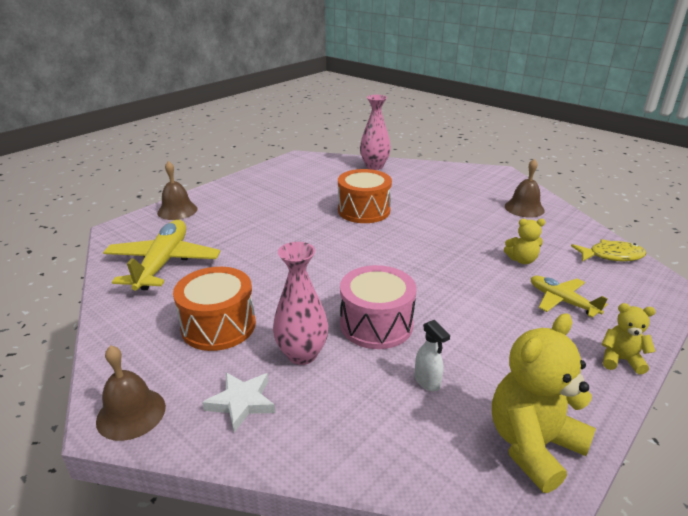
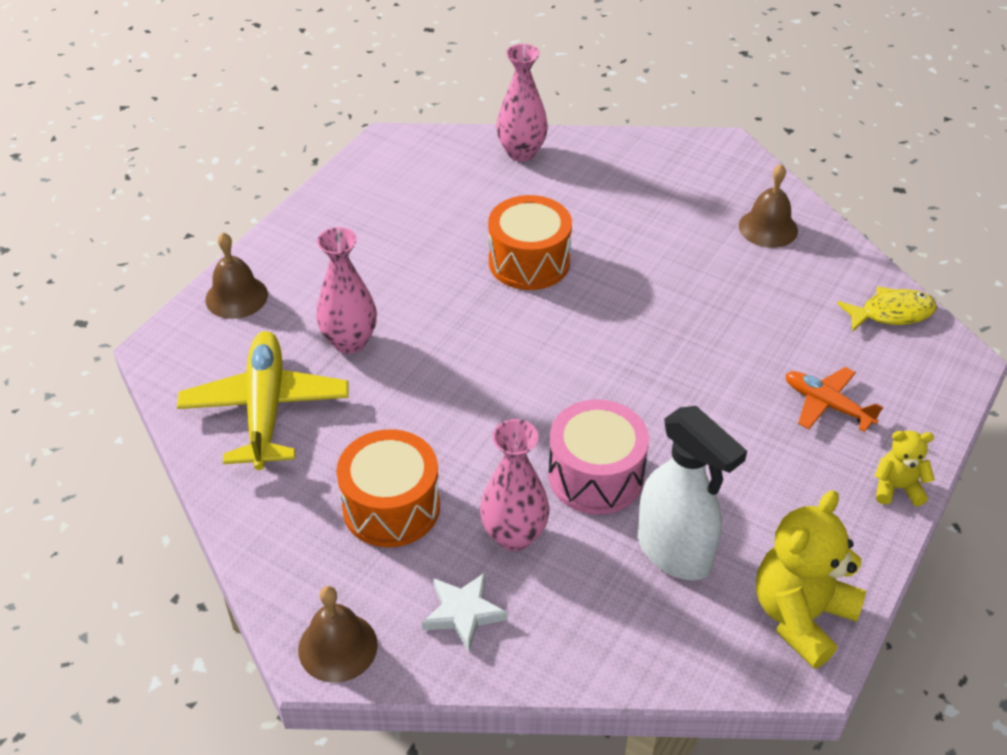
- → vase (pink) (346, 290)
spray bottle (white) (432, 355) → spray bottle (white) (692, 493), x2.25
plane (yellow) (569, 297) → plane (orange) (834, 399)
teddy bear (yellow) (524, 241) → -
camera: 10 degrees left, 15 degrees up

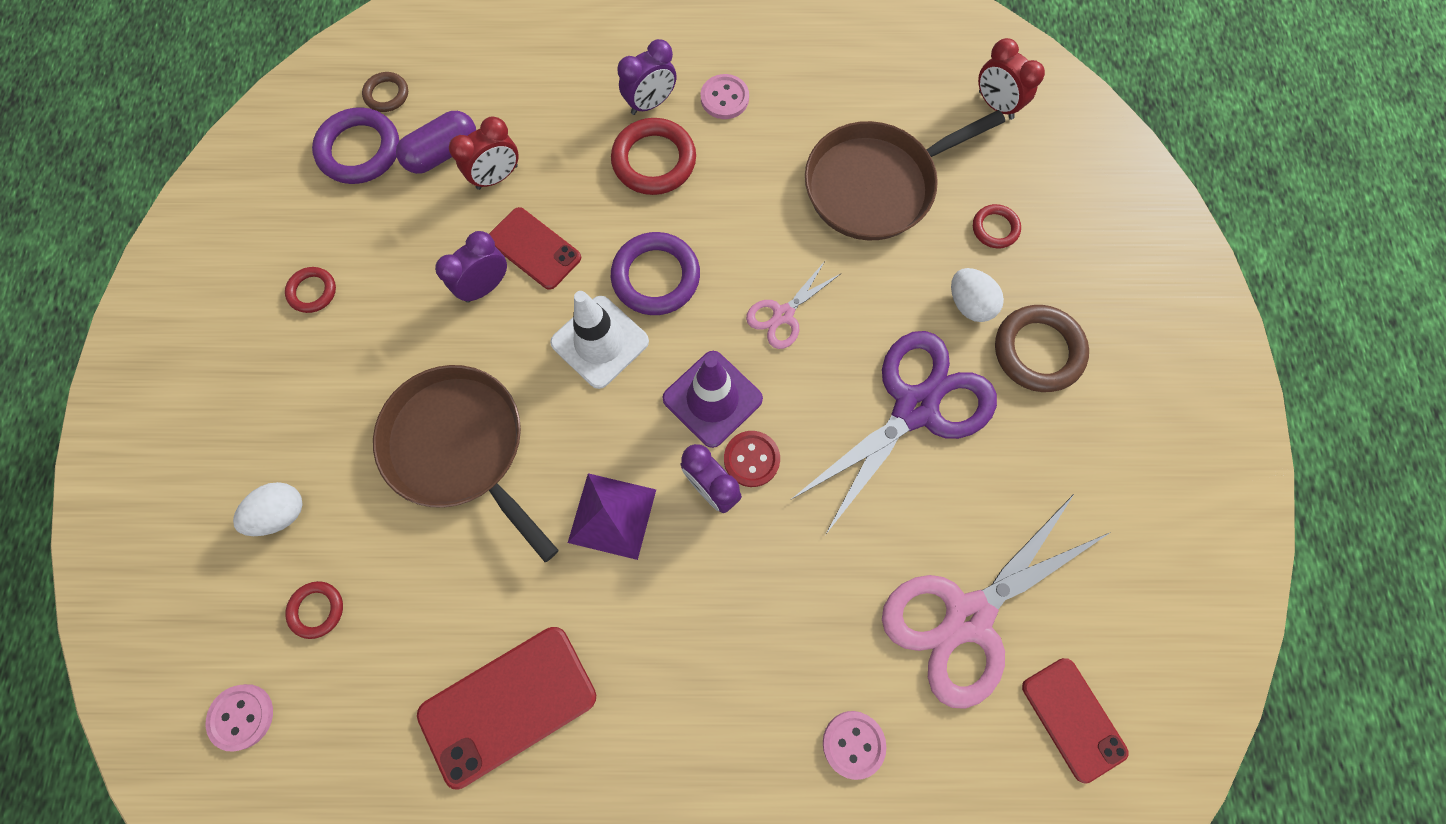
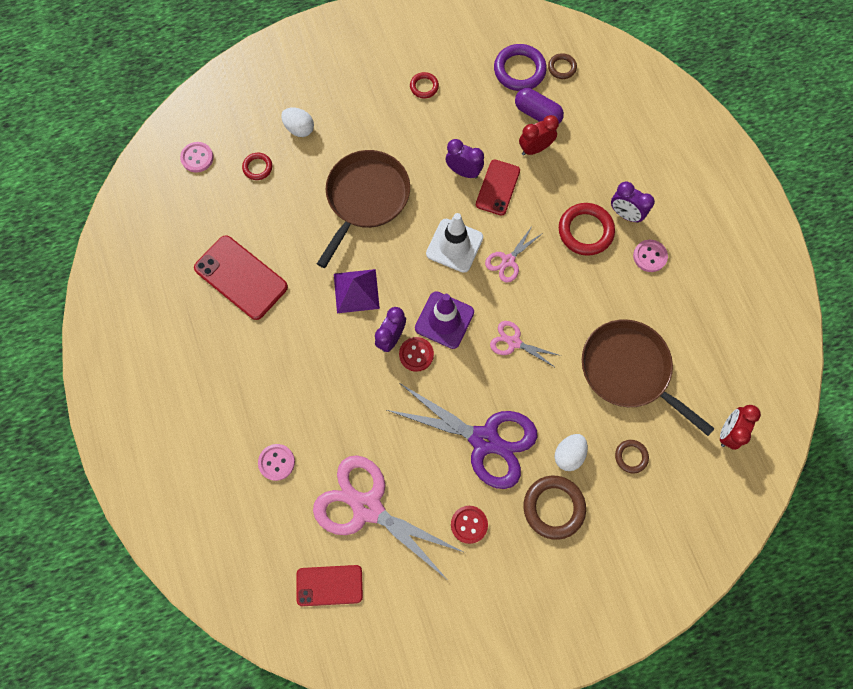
phone (red) (1075, 721) → phone (red) (329, 585), 45 degrees clockwise
- → button (red) (469, 525)
ring (purple) (655, 273) → scissors (pink) (514, 254)
clock (red) (484, 153) → clock (red) (539, 135), 120 degrees clockwise
ring (red) (997, 226) → ring (brown) (632, 456)
camera: 70 degrees right, 0 degrees up

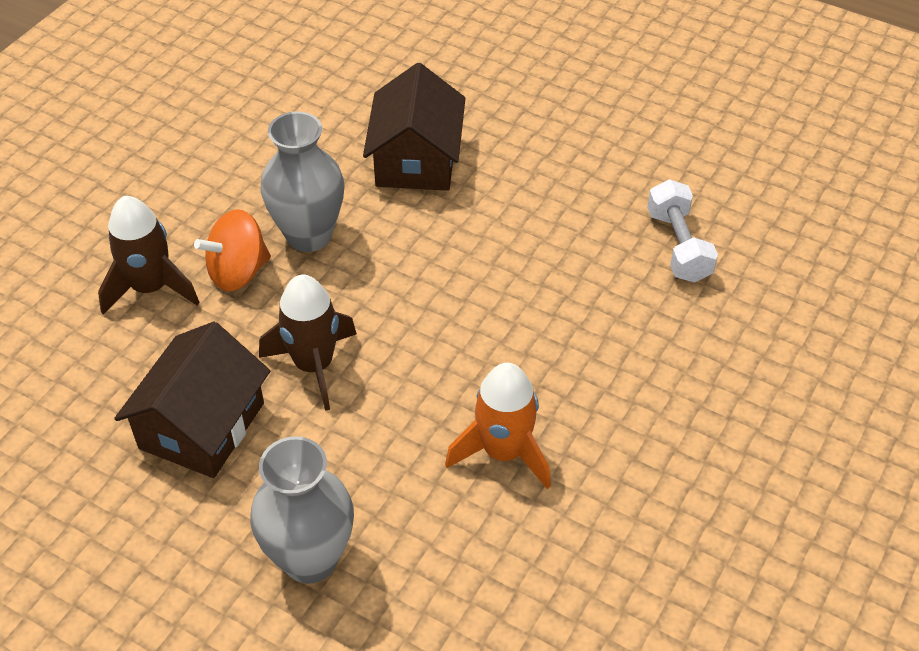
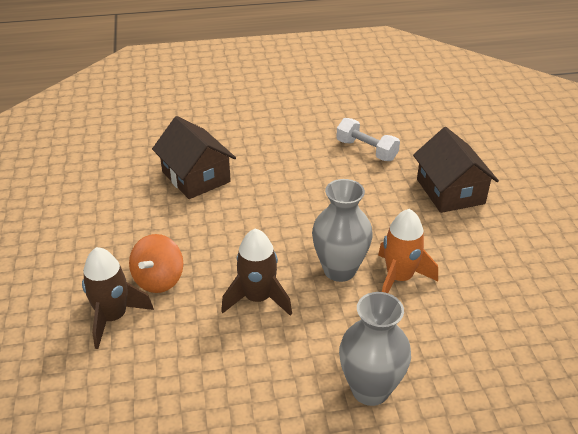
vase (grey) (302, 181) → vase (grey) (342, 230), shifted
house (brown) (192, 400) → house (brown) (456, 170), shifted
camera: 40 degrees left, 10 degrees down

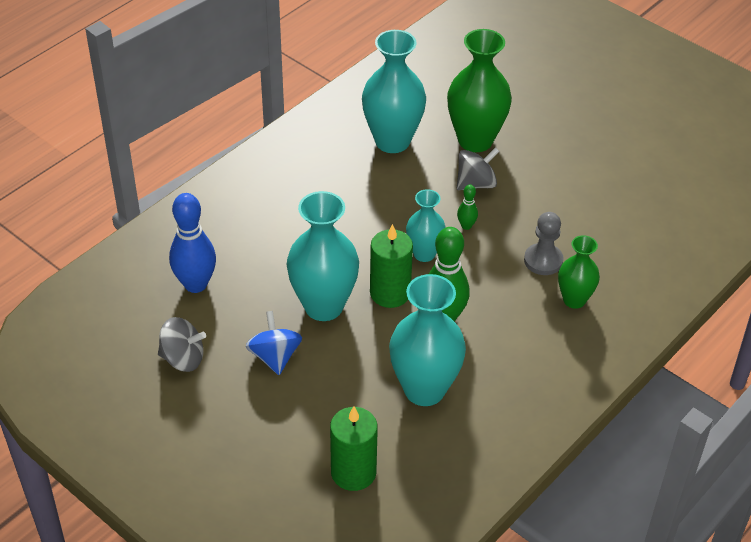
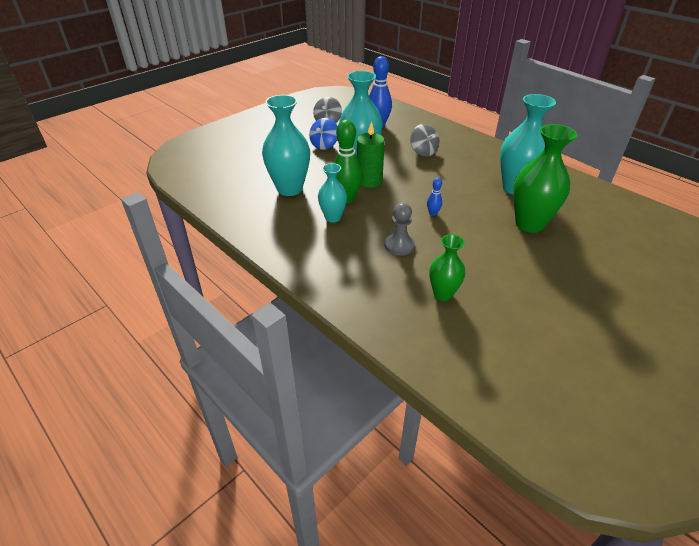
spinning top (blue) (274, 343) → spinning top (blue) (323, 134), 120 degrees clockwise
vase (turquoise) (426, 225) → vase (turquoise) (332, 193), shifted
spinning top (grey) (478, 168) → spinning top (grey) (424, 140), shifted
bowling pin (green) (467, 207) → bowling pin (blue) (434, 197)
vase (green) (579, 272) → vase (green) (447, 267), shifted
candle (green) (354, 448) → -
camera: 95 degrees right, 5 degrees down

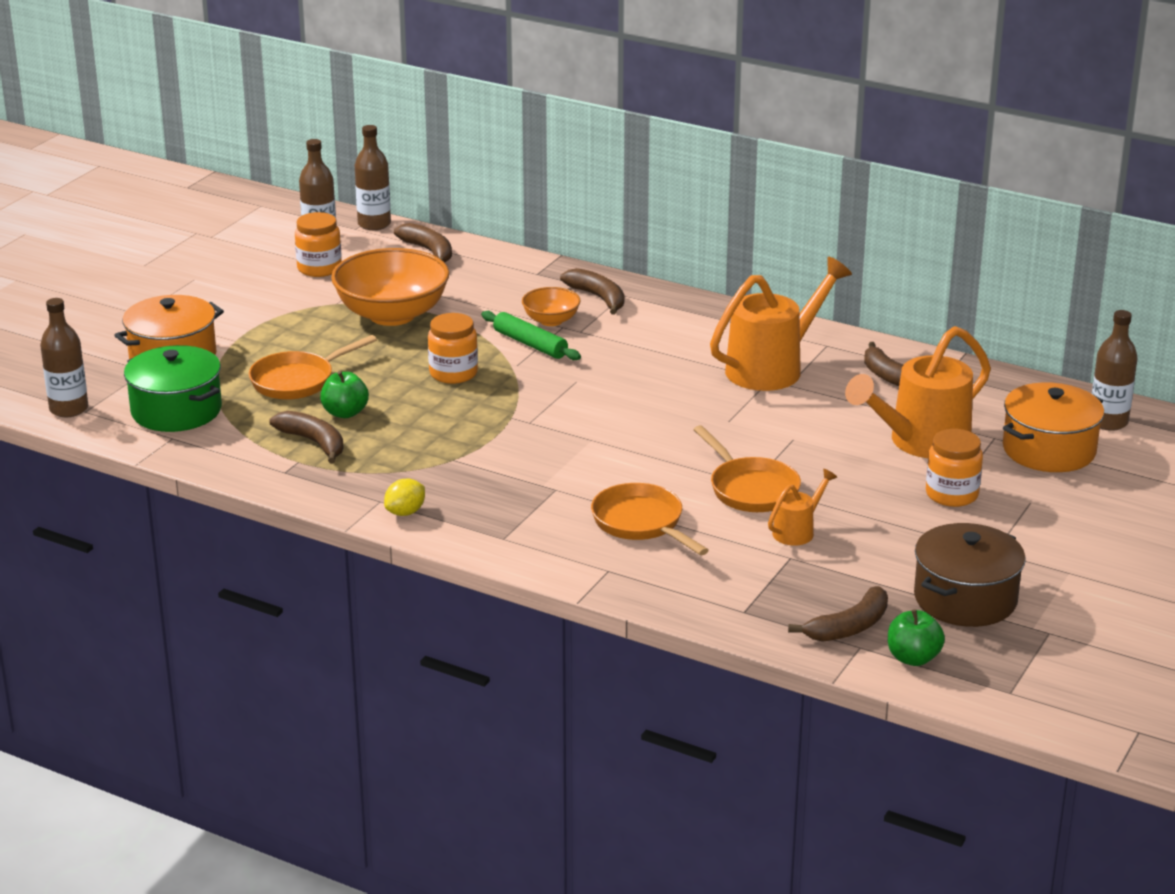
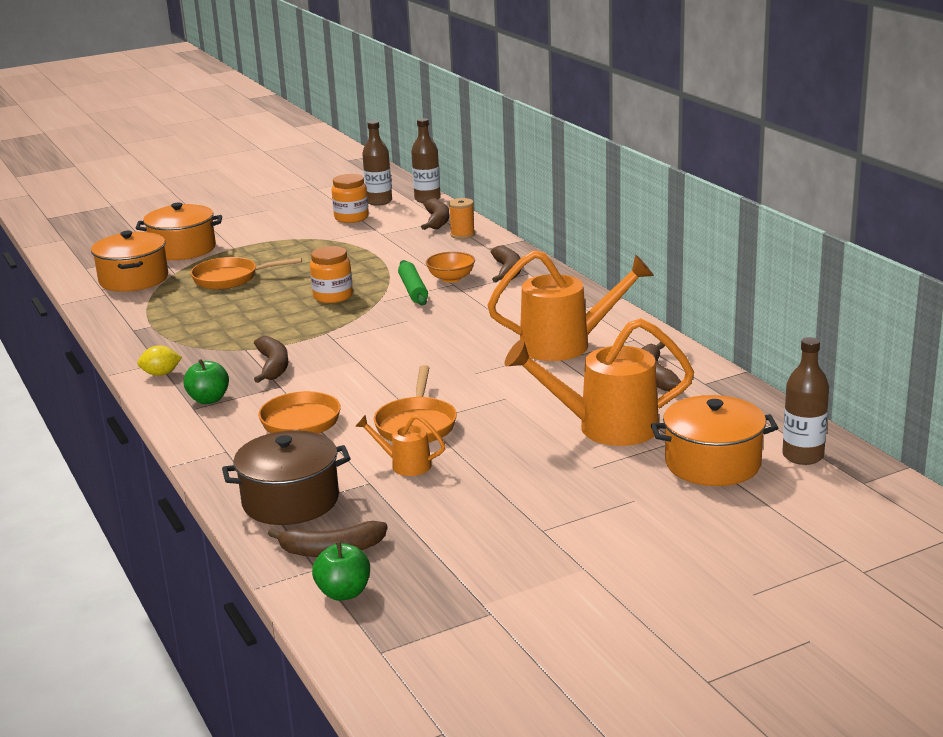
pot (green) (173, 388) → pot (orange) (129, 261)
apple (green) (344, 394) → apple (green) (206, 381), shifted
pot (brown) (970, 575) → pot (brown) (286, 477), shifted
banana (brown) (306, 437) → banana (brown) (271, 359), shifted
watering can (orange) (802, 507) → watering can (orange) (400, 445), 150 degrees counterclockwise
- → spool (orange) (462, 218)
bottle (brown) (64, 357) → -
bowl (orange) (390, 287) → -
jar (orange) (954, 468) → -
camera: 35 degrees right, 5 degrees down

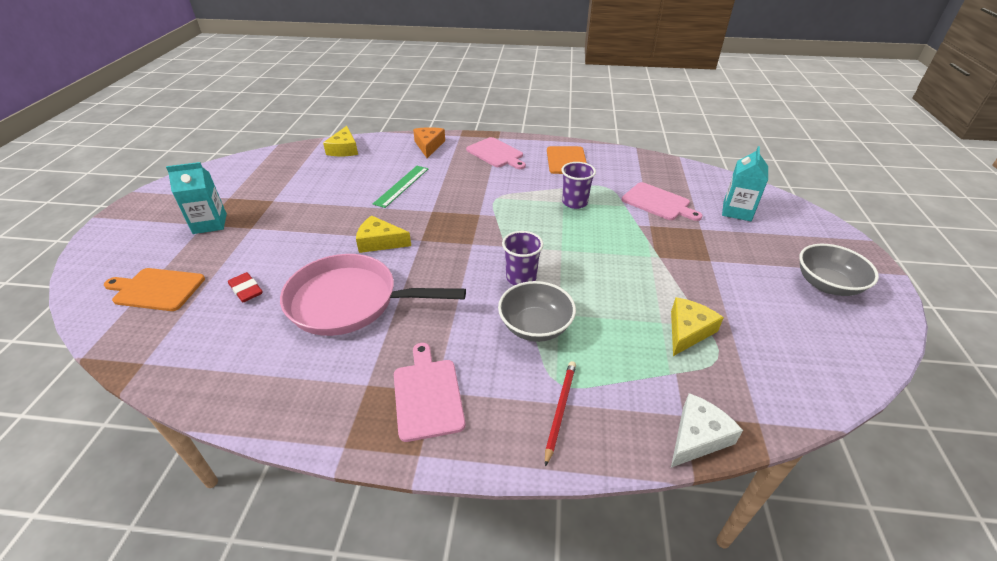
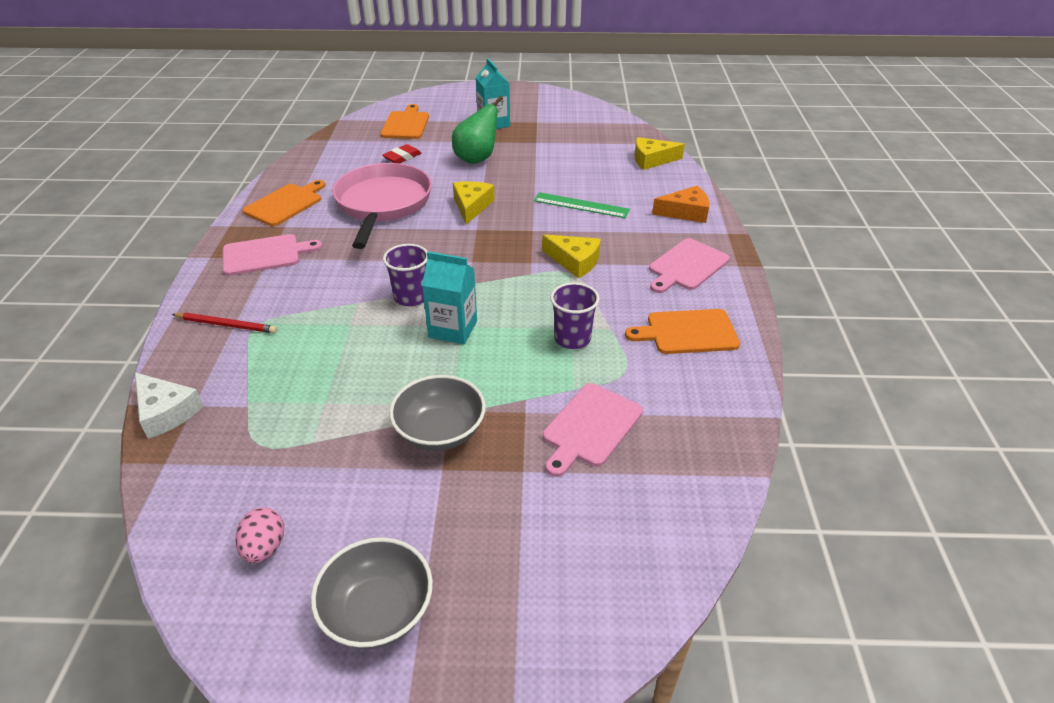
- → egg (pink) (259, 535)
- → cutting board (orange) (284, 203)
bowl (grey) (537, 311) → bowl (grey) (437, 413), shifted
carton (turquoise) (745, 183) → carton (turquoise) (449, 297), shifted
- → pear (green) (477, 130)
cheese (yellow) (697, 326) → cheese (yellow) (571, 256), shifted
camera: 85 degrees right, 0 degrees up

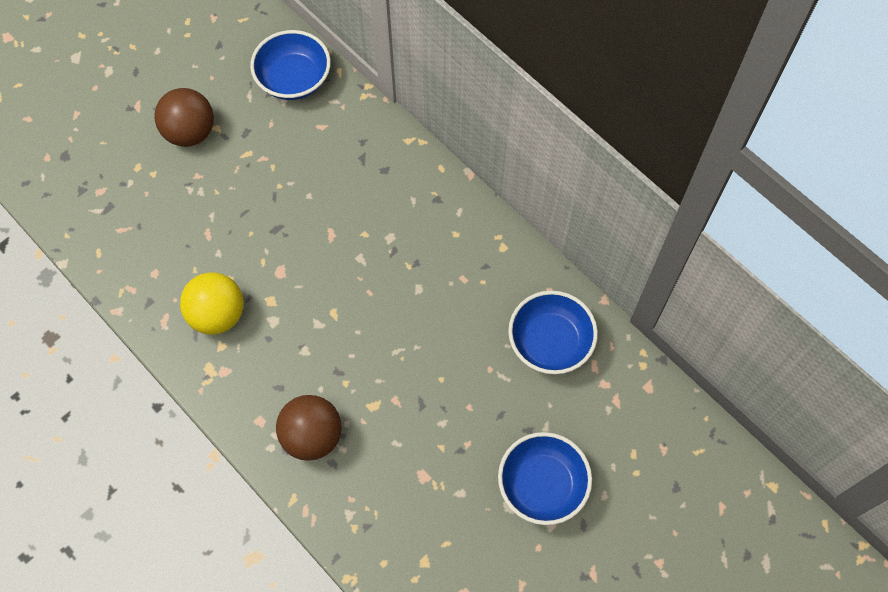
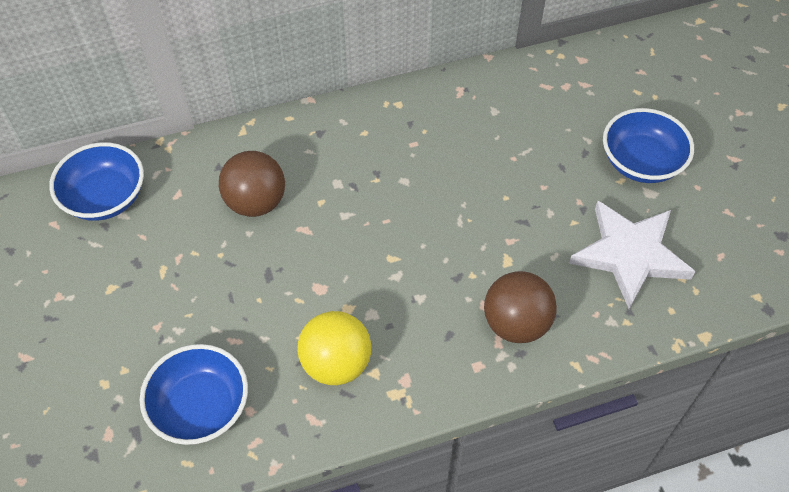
bowl (blue) (553, 332) → bowl (blue) (194, 394), shifted
ball (brown) (184, 117) → ball (brown) (252, 184), shifted
- → star (white) (632, 255)
camera: 65 degrees left, 10 degrees down

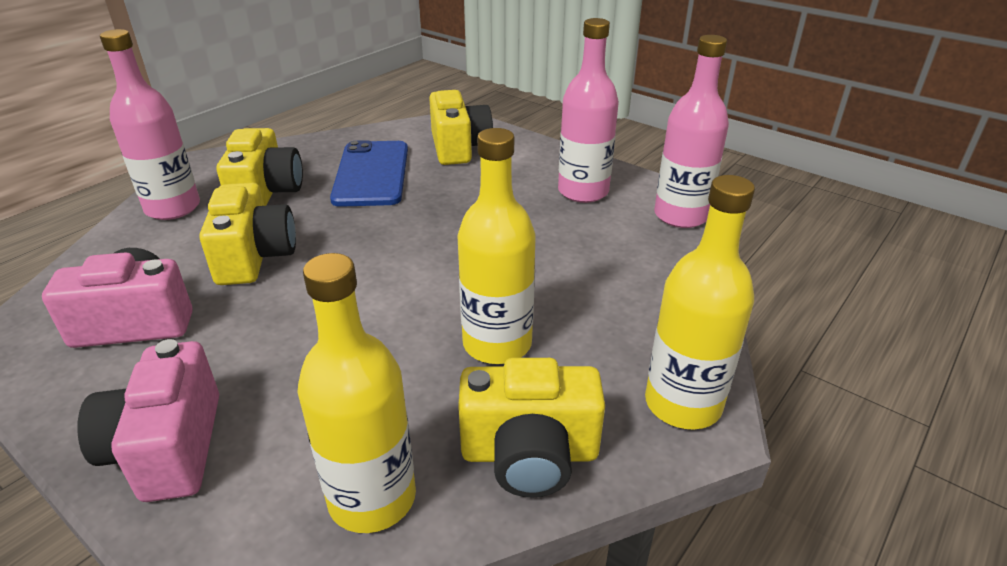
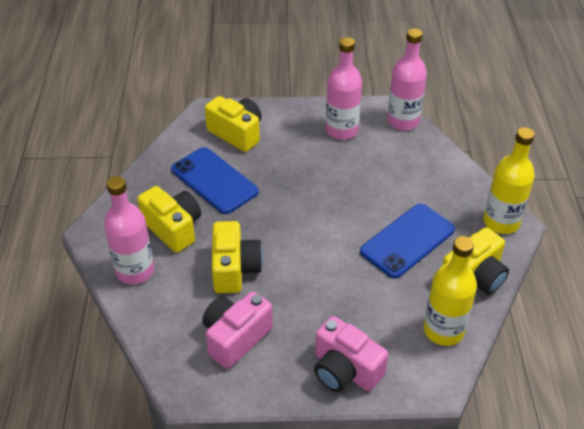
camera (yellow) (247, 234) → camera (yellow) (237, 257), 45 degrees clockwise
bottle (yellow) (496, 246) → phone (blue) (407, 241)
camera: 40 degrees left, 10 degrees up

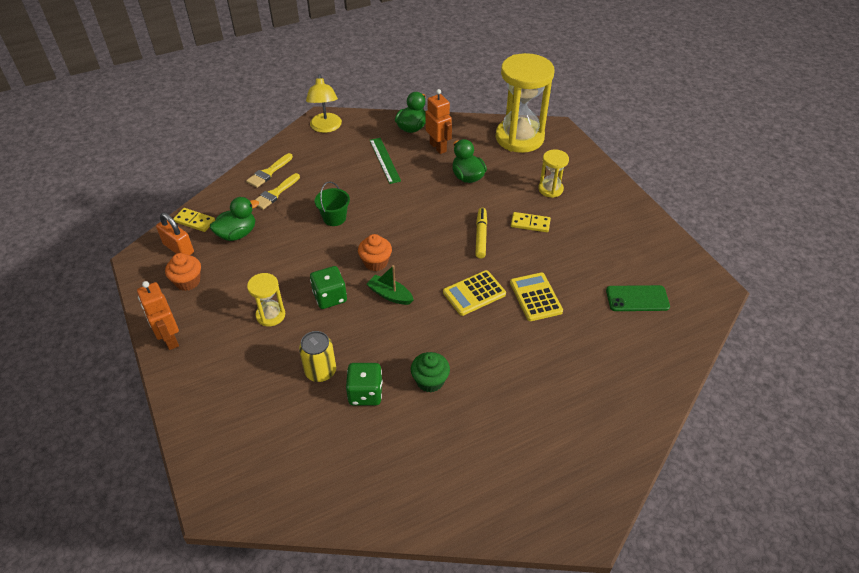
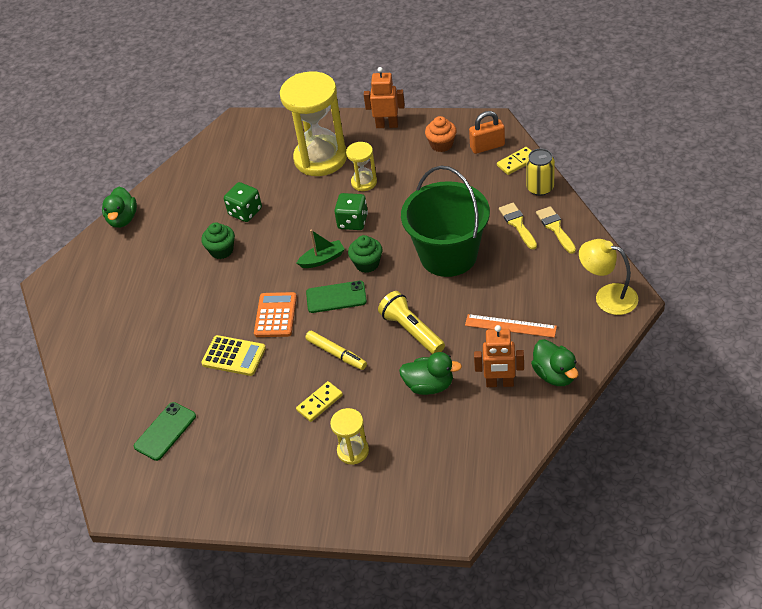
duck (green) (234, 219) → duck (green) (119, 207), shifted
calculator (yellow) (474, 293) → calculator (orange) (275, 314)
hourglass (yellow) (525, 103) → hourglass (yellow) (313, 123), shifted
- → phone (green) (336, 297)
cupcake (orange) (375, 252) → cupcake (green) (365, 254)
- → flashlight (yellow) (411, 322)
bucket (green) (332, 204) → bucket (green) (445, 221), x2.30
ruler (green) (385, 161) → ruler (orange) (511, 326)
can (yellow) (317, 356) → can (yellow) (540, 172), shifted
camera: 130 degrees right, 0 degrees up

